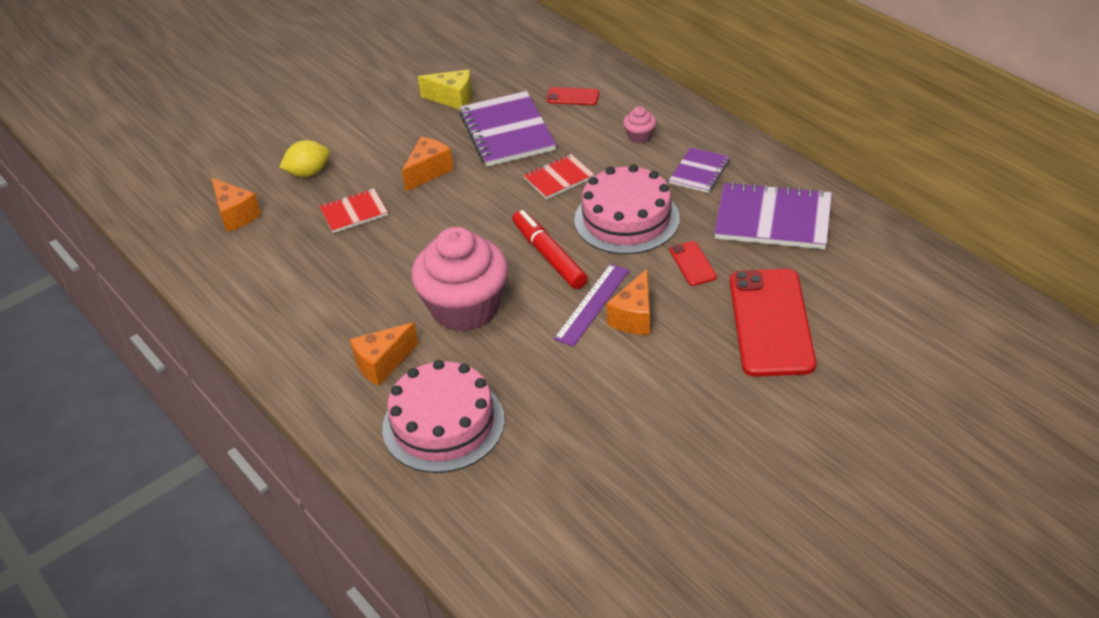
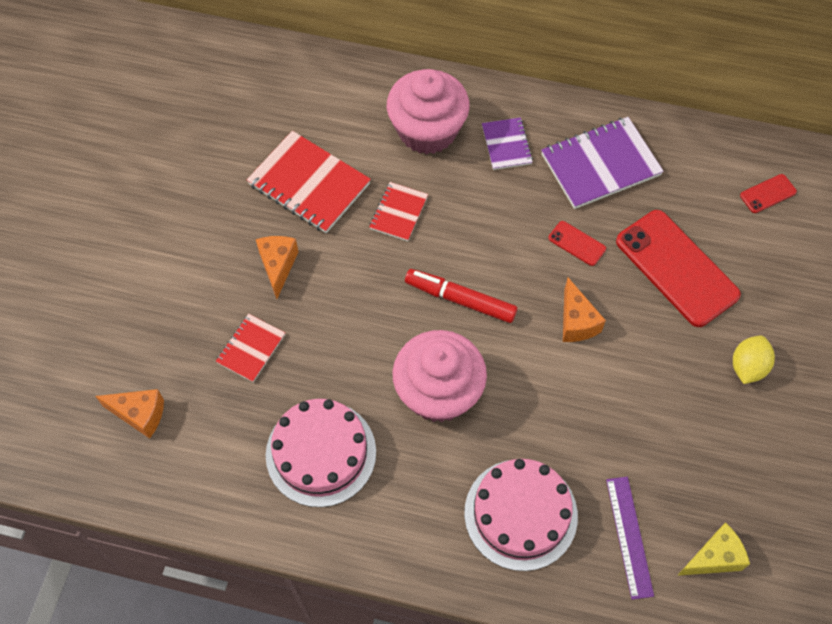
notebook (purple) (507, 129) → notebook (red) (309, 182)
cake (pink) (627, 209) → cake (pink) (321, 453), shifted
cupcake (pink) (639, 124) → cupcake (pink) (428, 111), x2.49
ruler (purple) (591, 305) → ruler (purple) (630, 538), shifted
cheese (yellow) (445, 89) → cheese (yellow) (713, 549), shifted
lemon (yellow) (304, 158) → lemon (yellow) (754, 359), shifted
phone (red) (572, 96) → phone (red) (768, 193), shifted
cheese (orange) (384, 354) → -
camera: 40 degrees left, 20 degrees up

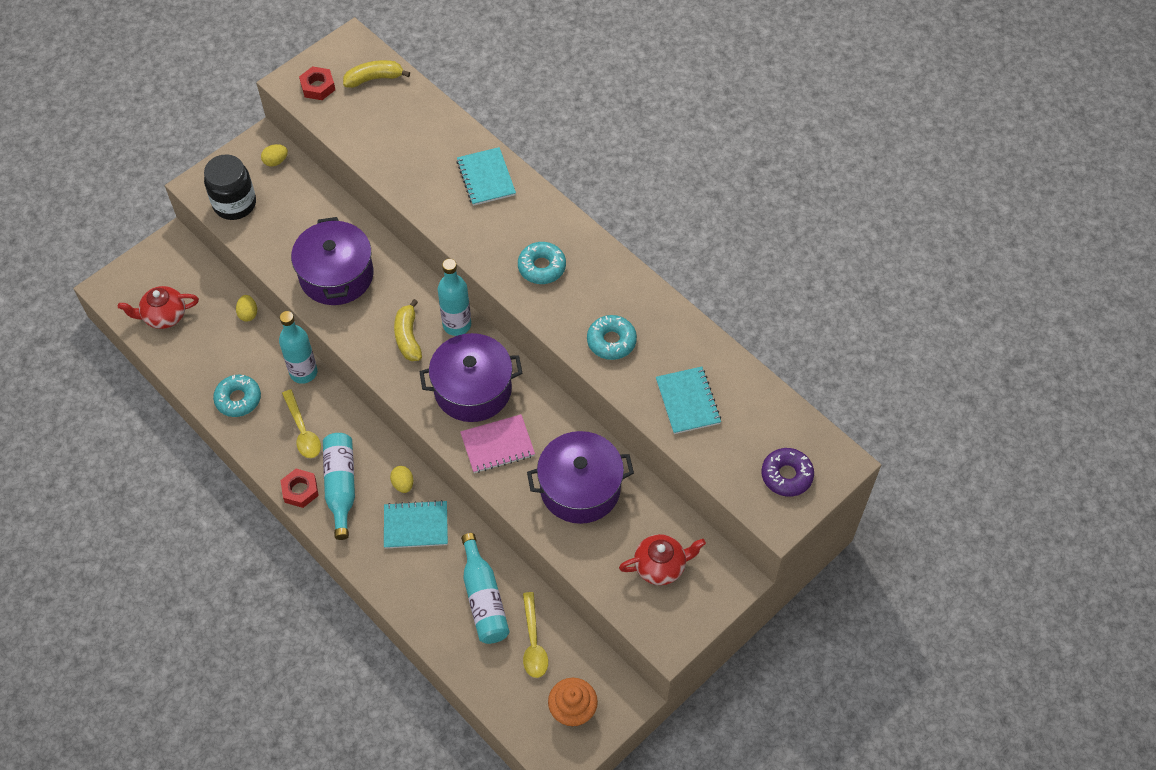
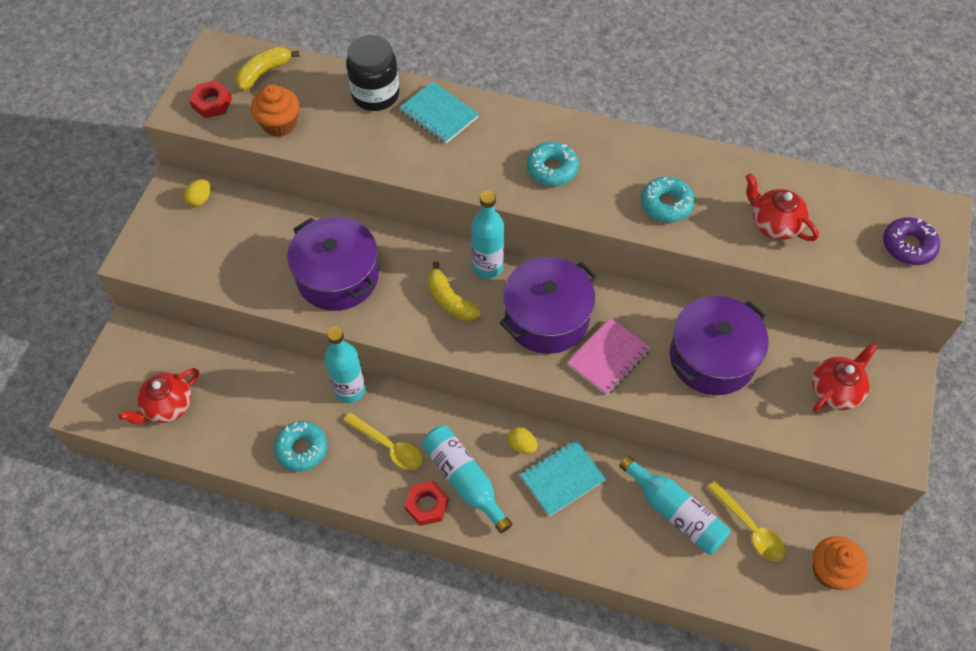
- → cupcake (orange) (275, 111)
jar (black) (230, 187) → jar (black) (373, 73), shifted
notebook (turquoise) (688, 400) → teapot (red) (782, 207)
egg (yellow) (246, 308) → -
camera: 30 degrees left, 0 degrees up

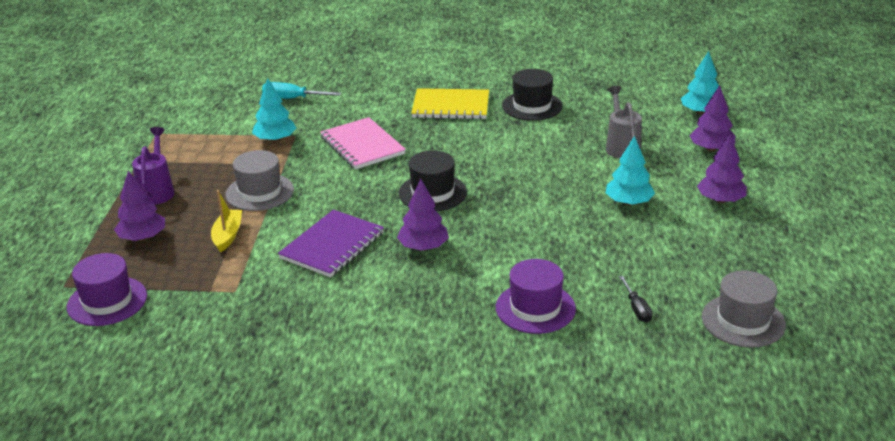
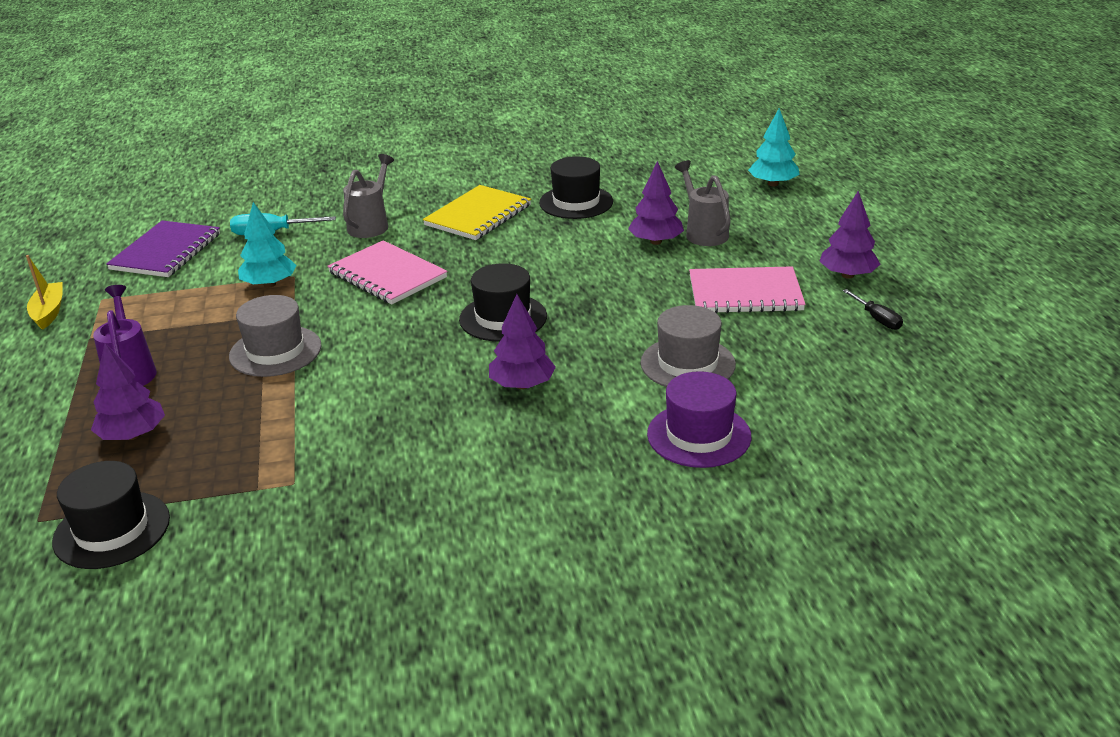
boat (yellow) (226, 221) → boat (yellow) (44, 292), shifted
hat (purple) (107, 289) → hat (black) (111, 515)
notebook (purple) (331, 243) → notebook (purple) (163, 248), shifted
- → watering can (grey) (368, 196)
notebook (yellow) (450, 103) → notebook (yellow) (477, 212), 45 degrees counterclockwise
tree (purple) (712, 118) → tree (purple) (656, 203), shifted
hat (grey) (744, 309) → hat (grey) (688, 346), shifted
tree (turquoise) (630, 171) → notebook (pink) (747, 289)
screwdriver (black) (636, 299) → screwdriver (black) (872, 309), shifted
camera: 15 degrees left, 0 degrees up

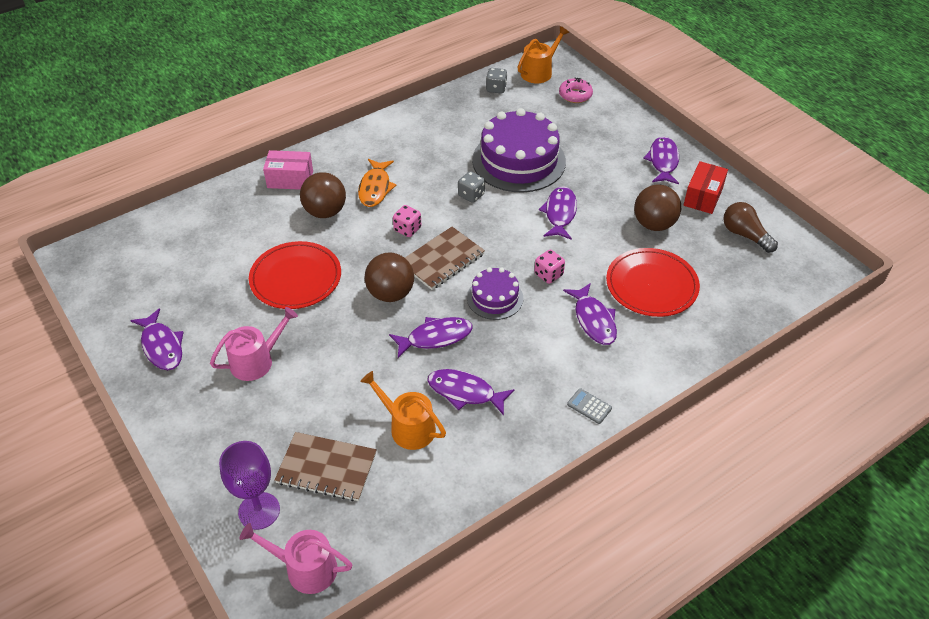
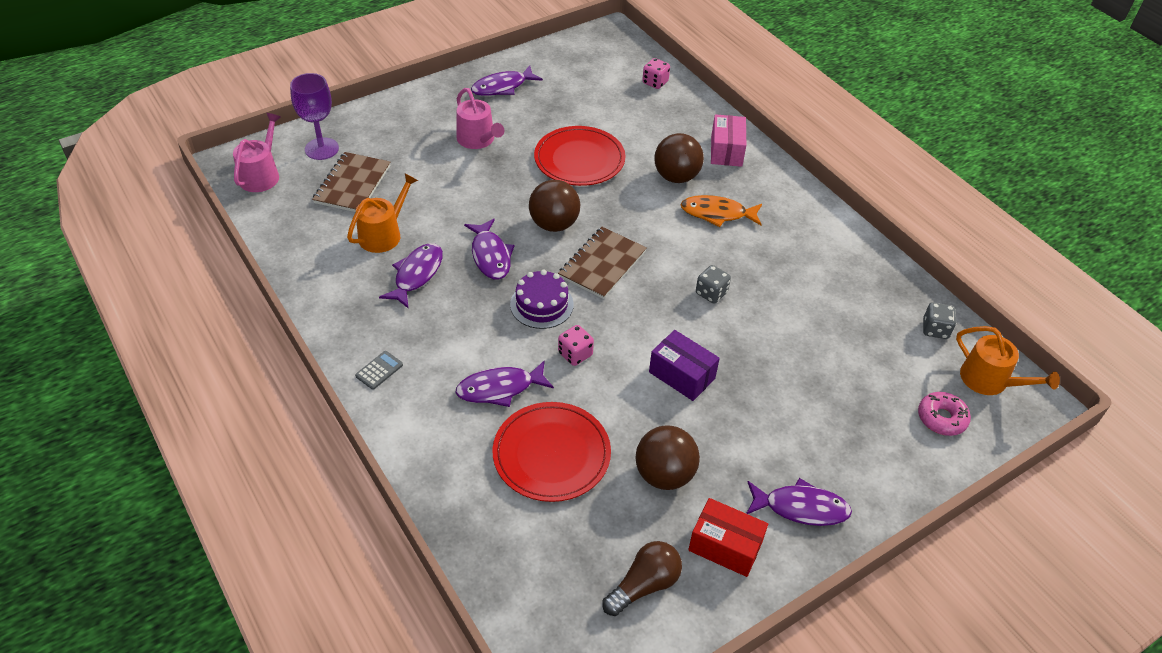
notebook (brown) (445, 258) → notebook (brown) (602, 263), 75 degrees clockwise
dice (pink) (407, 221) → dice (pink) (656, 73), shifted
fish (purple) (558, 213) → box (purple) (684, 365)
cake (purple) (519, 150) → -
camera: 90 degrees right, 0 degrees up

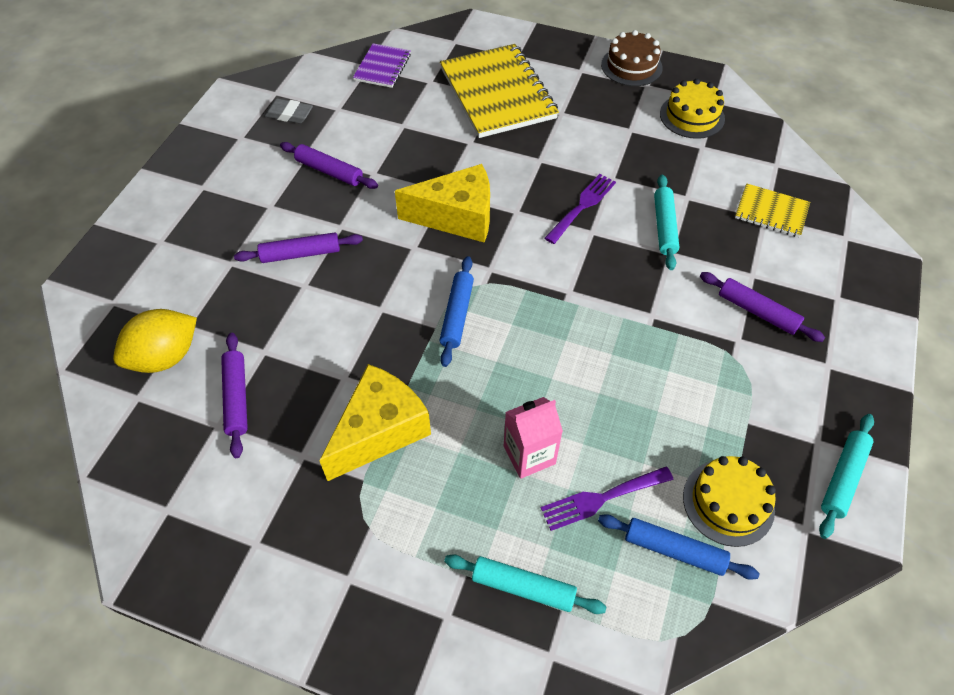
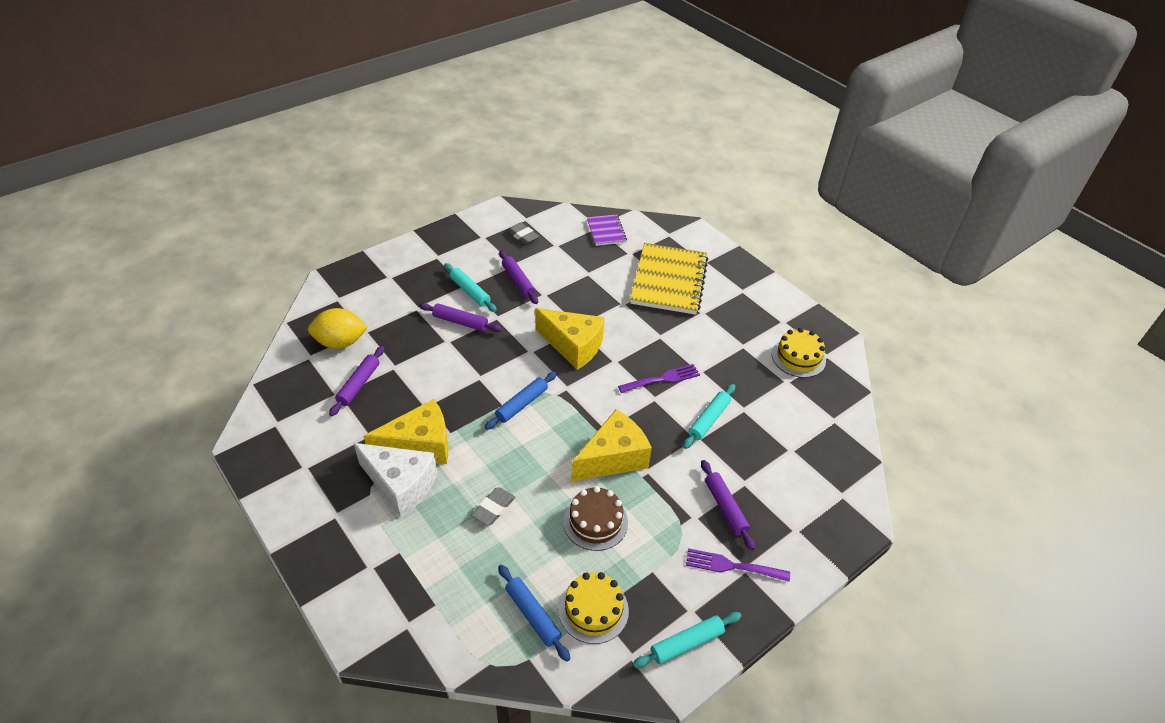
- → cheese (white) (395, 480)
rolling pin (turquoise) (525, 584) → rolling pin (turquoise) (470, 287), shifted
carton (pink) (533, 438) → eraser (grey) (493, 506)
cake (brown) (632, 58) → cake (brown) (595, 518), shifted
- → cheese (yellow) (612, 445)
notebook (purple) (382, 65) → notebook (purple) (607, 230), 60 degrees counterclockwise
fork (purple) (607, 499) → fork (purple) (738, 565), shifted
notebook (yellow) (772, 210) → -
camera: 30 degrees right, 10 degrees down

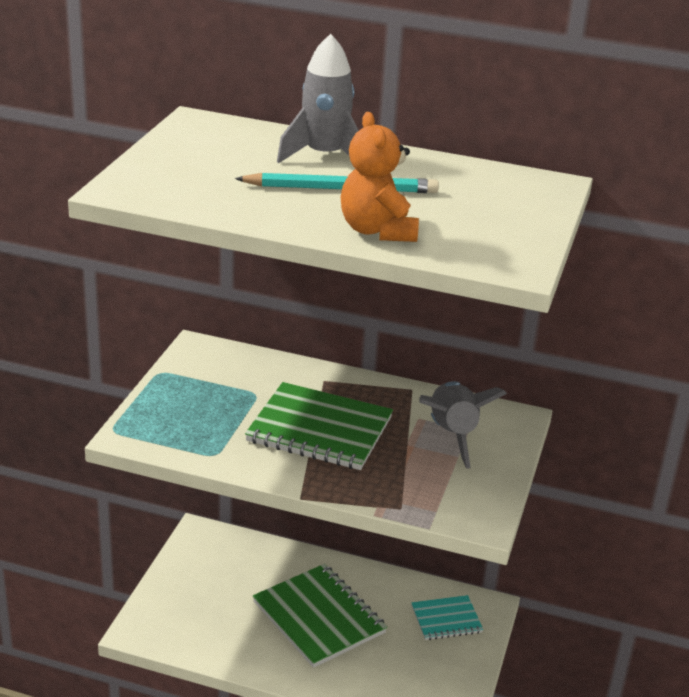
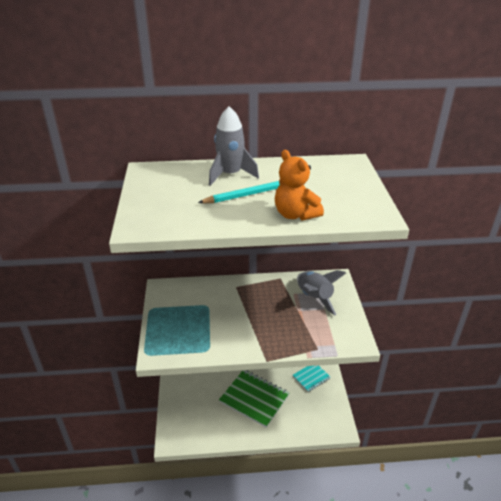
notebook (green) (319, 426) → -
camera: 20 degrees left, 5 degrees up

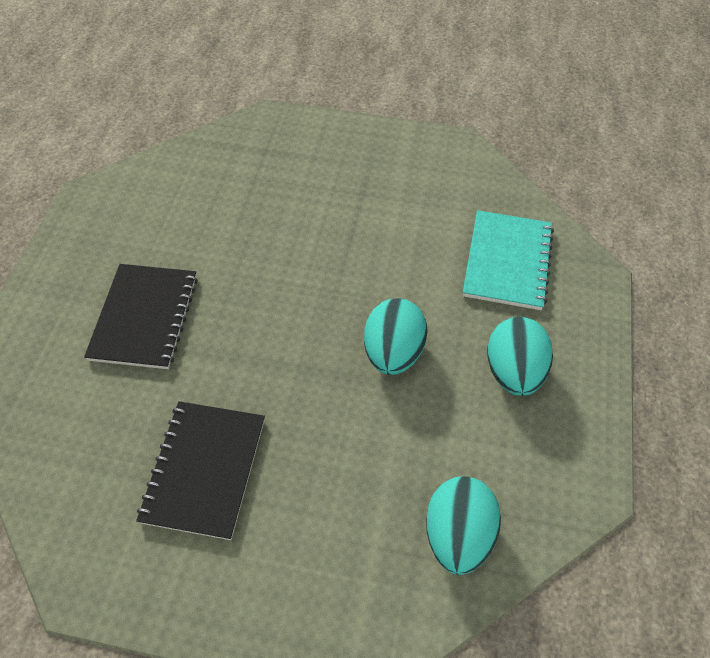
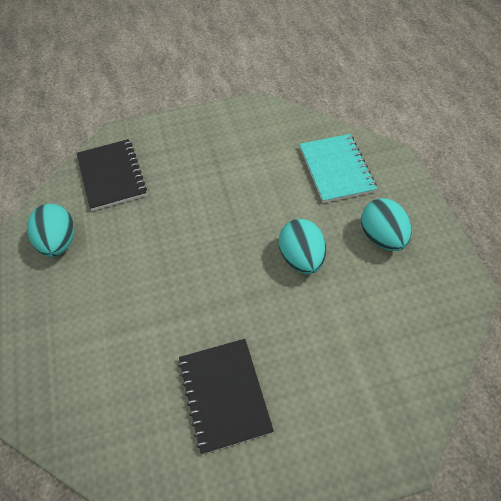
egg (turquoise) (463, 525) → egg (turquoise) (50, 230), shifted
notebook (black) (141, 316) → notebook (black) (112, 175), shifted
camera: 25 degrees left, 0 degrees up

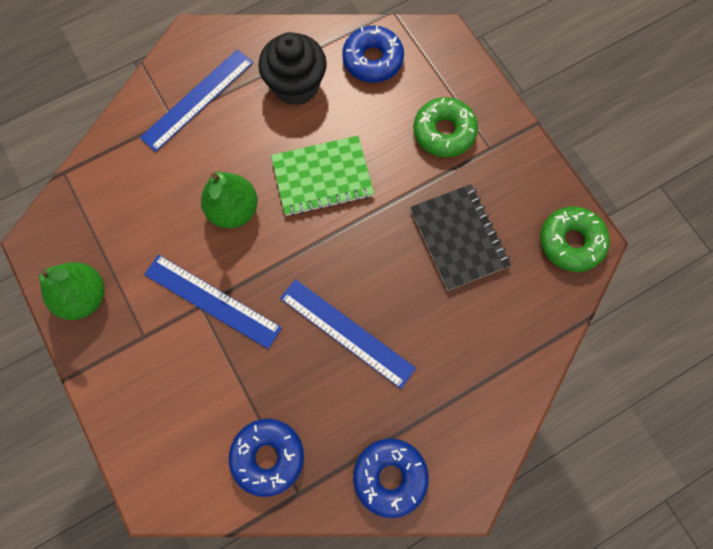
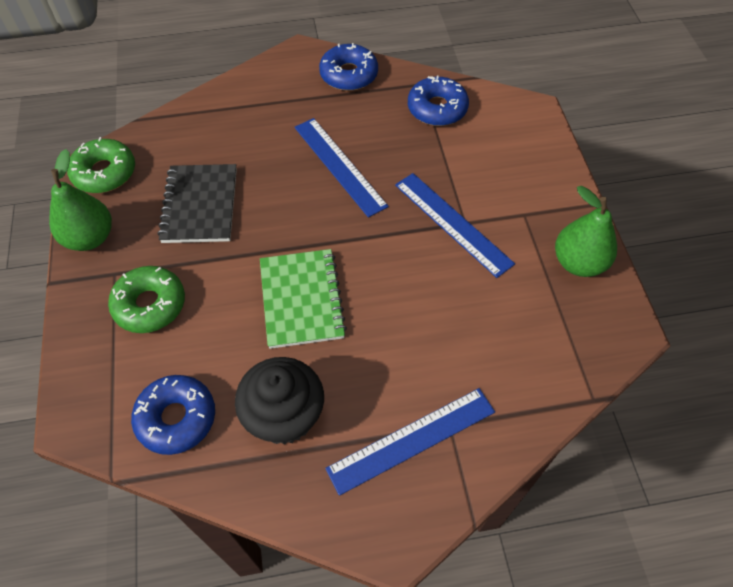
pear (green) (229, 200) → pear (green) (80, 200), shifted
notebook (green) (322, 176) → notebook (green) (303, 299), 75 degrees clockwise
camera: 160 degrees left, 15 degrees down

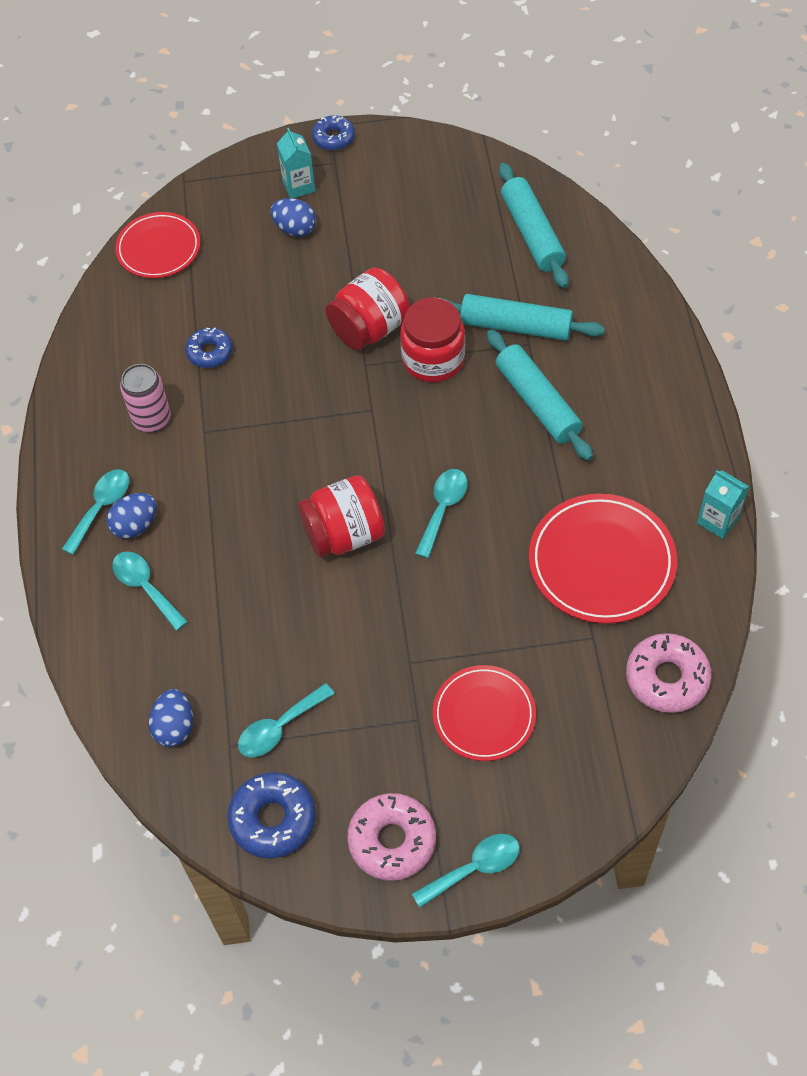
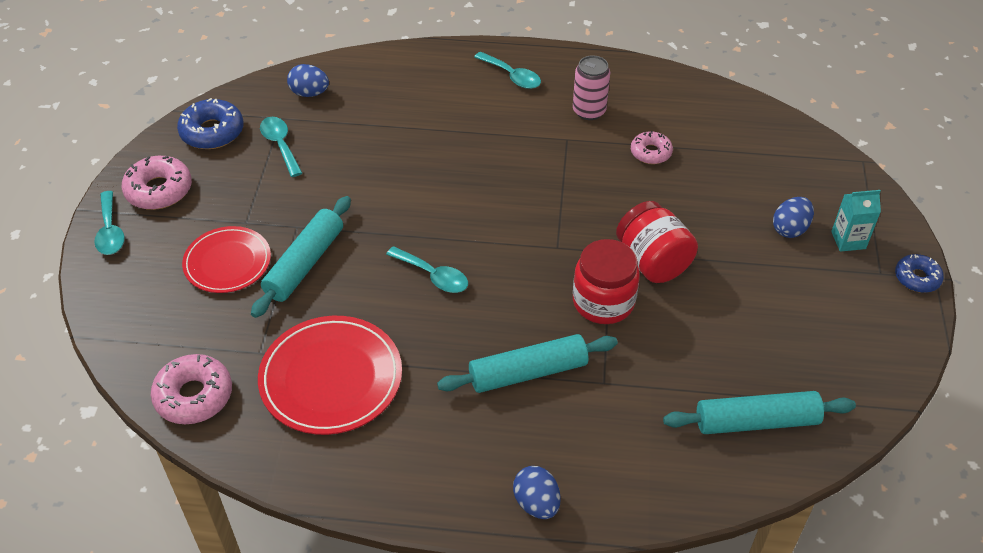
rolling pin (turquoise) (523, 317) → rolling pin (turquoise) (301, 257), shifted
egg (blue) (131, 516) → egg (blue) (536, 492), shifted
donut (blue) (208, 348) → donut (pink) (652, 147)
spoon (turquoise) (150, 591) → -
plate (red) (157, 245) → -
jar (red) (341, 516) → -
carton (turquoise) (723, 504) → -
camera: 100 degrees right, 10 degrees down

